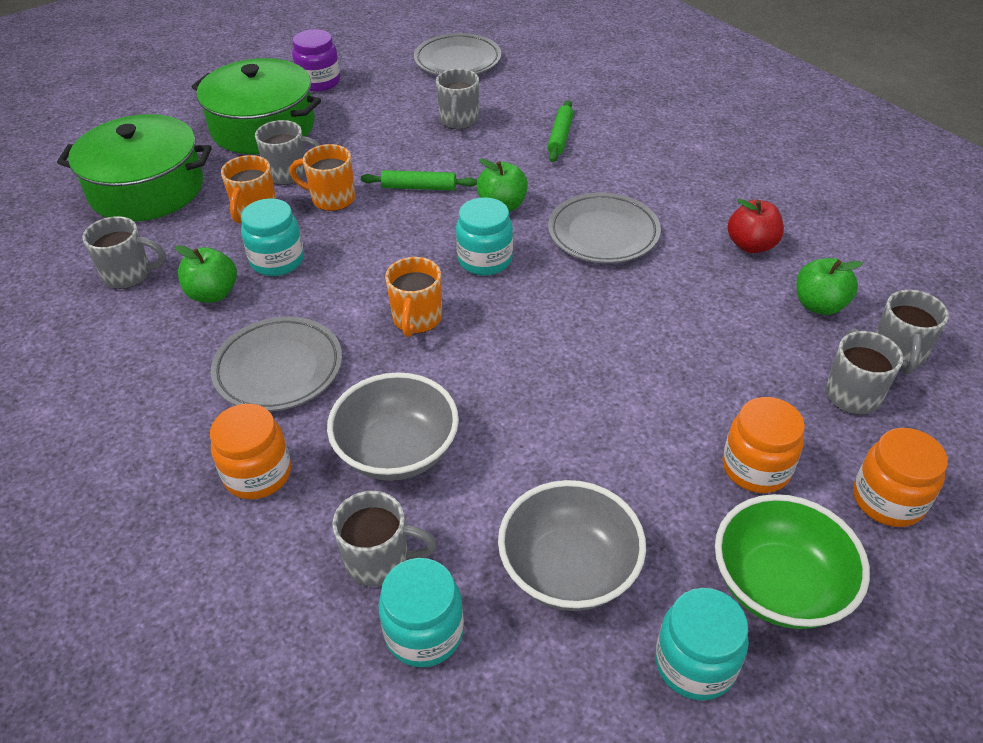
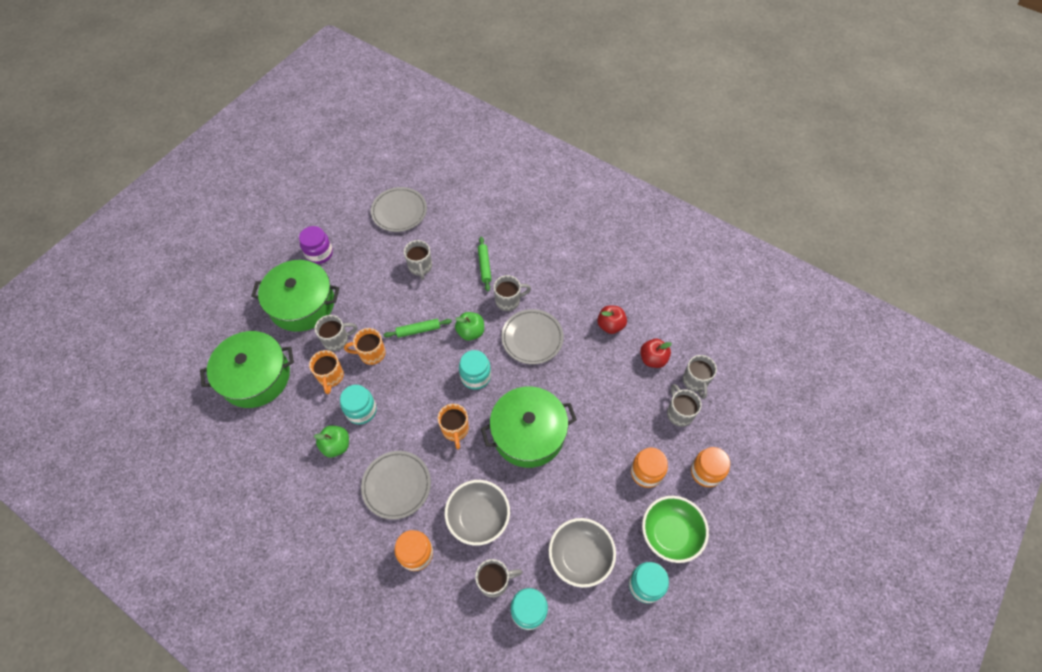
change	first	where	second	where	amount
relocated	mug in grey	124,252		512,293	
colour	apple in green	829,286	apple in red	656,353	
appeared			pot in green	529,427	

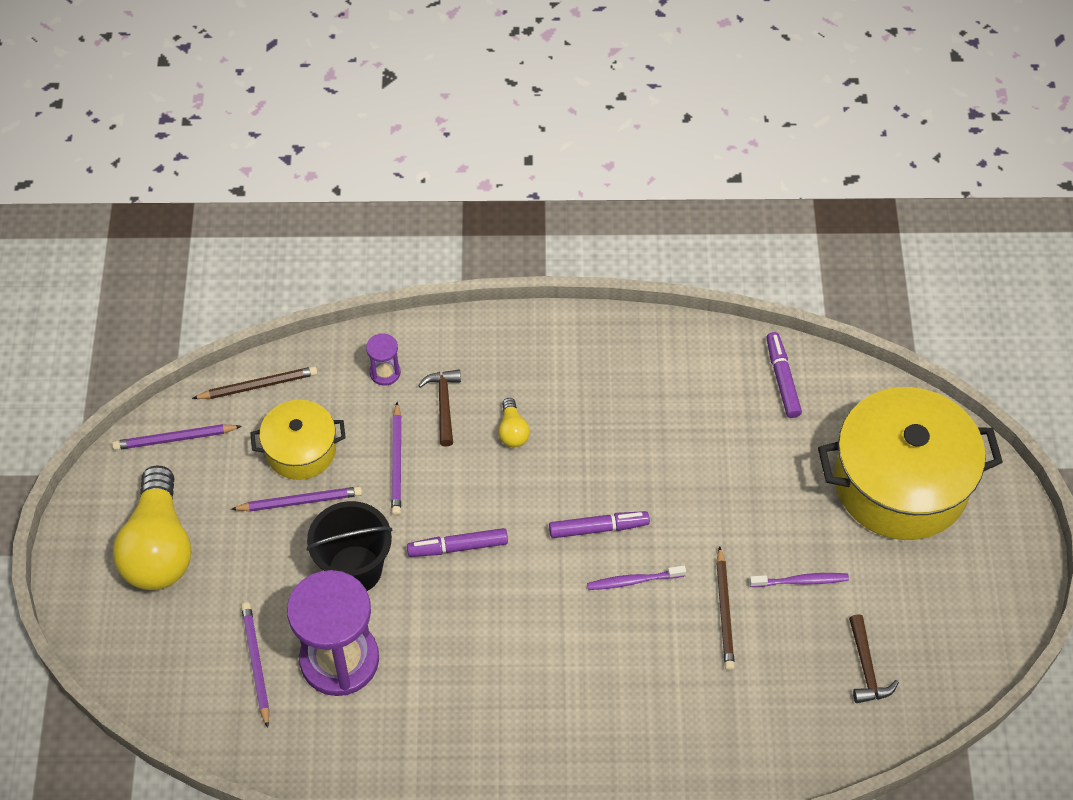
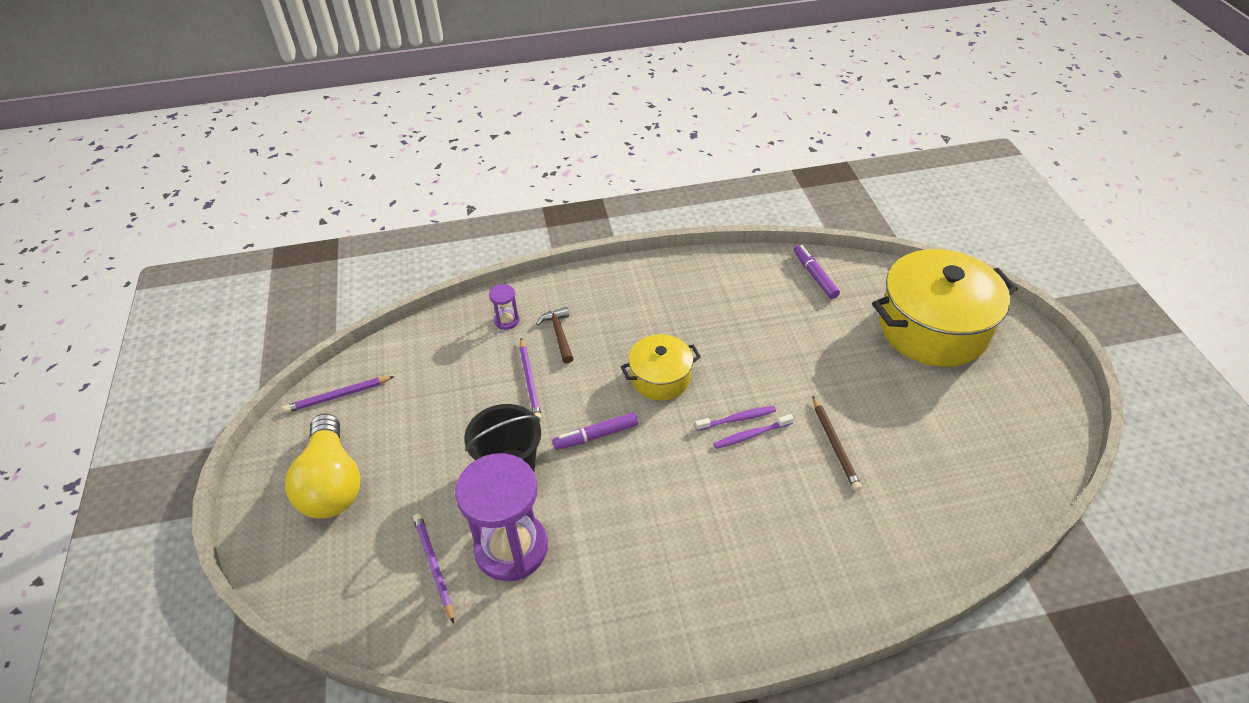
change	first	where	second	where	amount
missing	pencil in brown	255,382			
missing	light bulb in yellow	514,422			
relocated	pot in yellow	298,440		661,367	
missing	pencil in purple	296,498			
missing	marker in purple	599,524			
relocated	toothbrush in purple	799,580		735,418	
missing	hammer in brown	874,658			

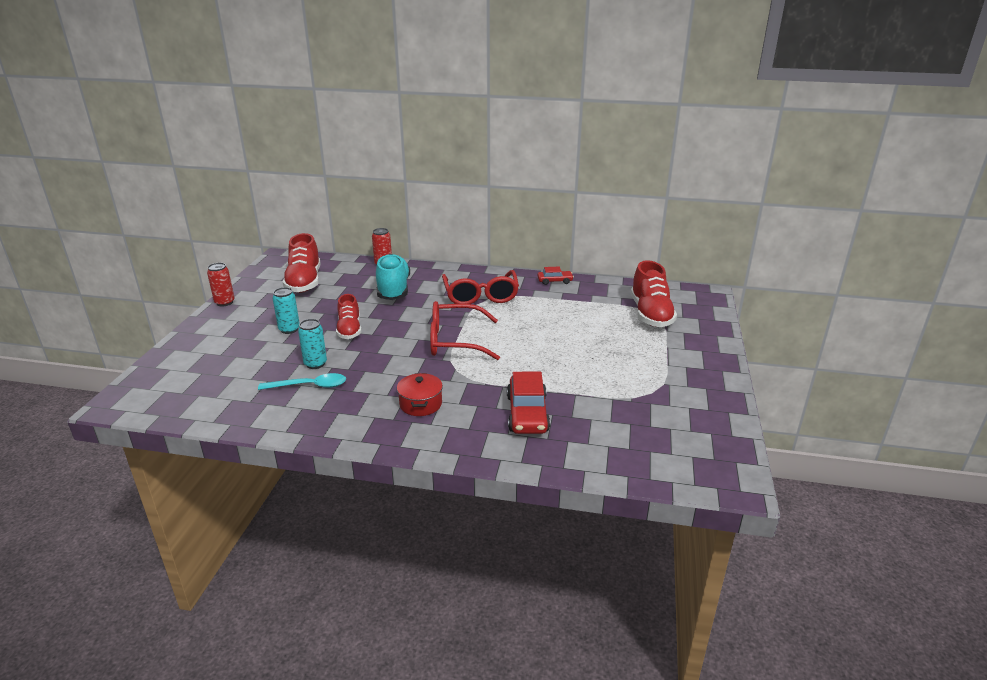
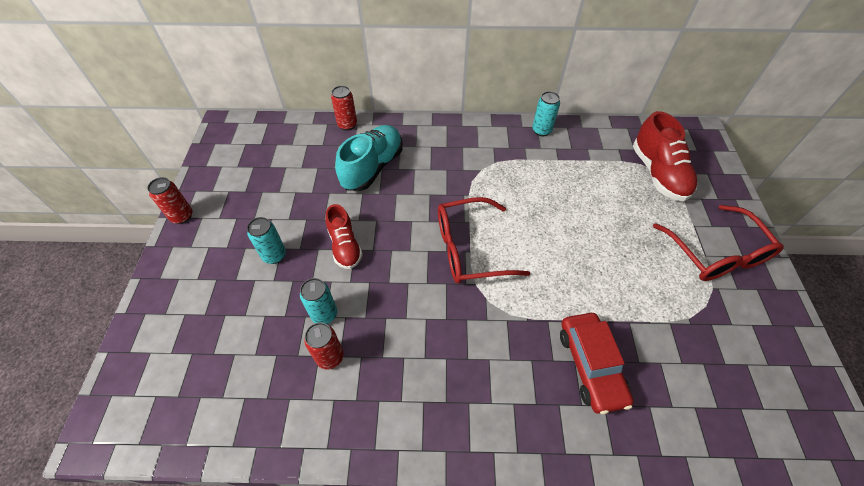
change	first	where	second	where	amount
missing	shoe in red	301,263			
spun	shoe in turquoise	393,277		369,158	45 degrees clockwise
exchanged	car in red	555,276	can in turquoise	546,114	
relocated	glasses in red	480,287		718,243	
exchanged	spoon in turquoise	302,381	can in red	324,346	
missing	pot in red	420,394			

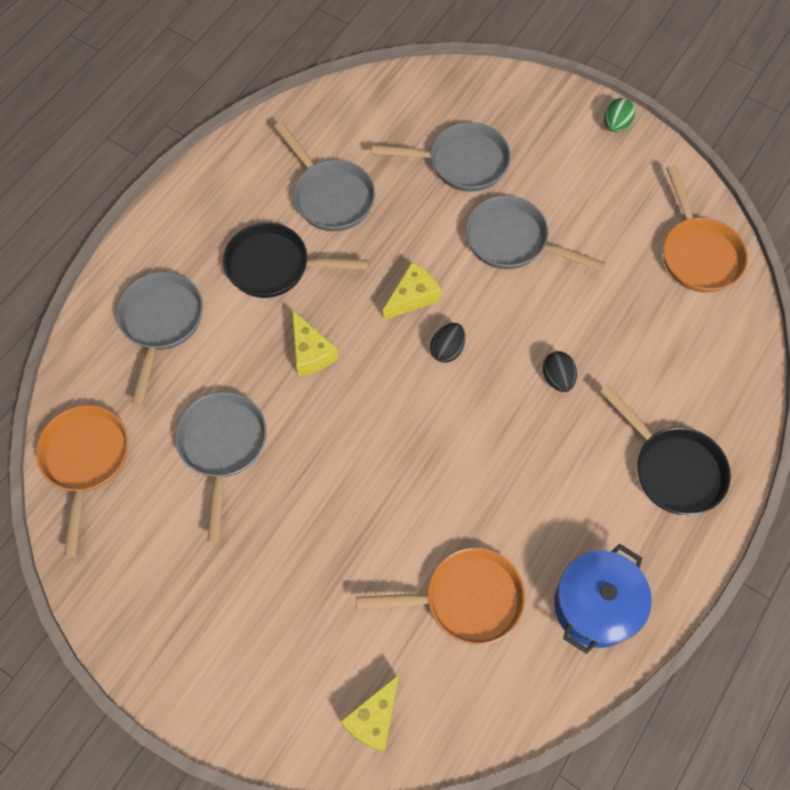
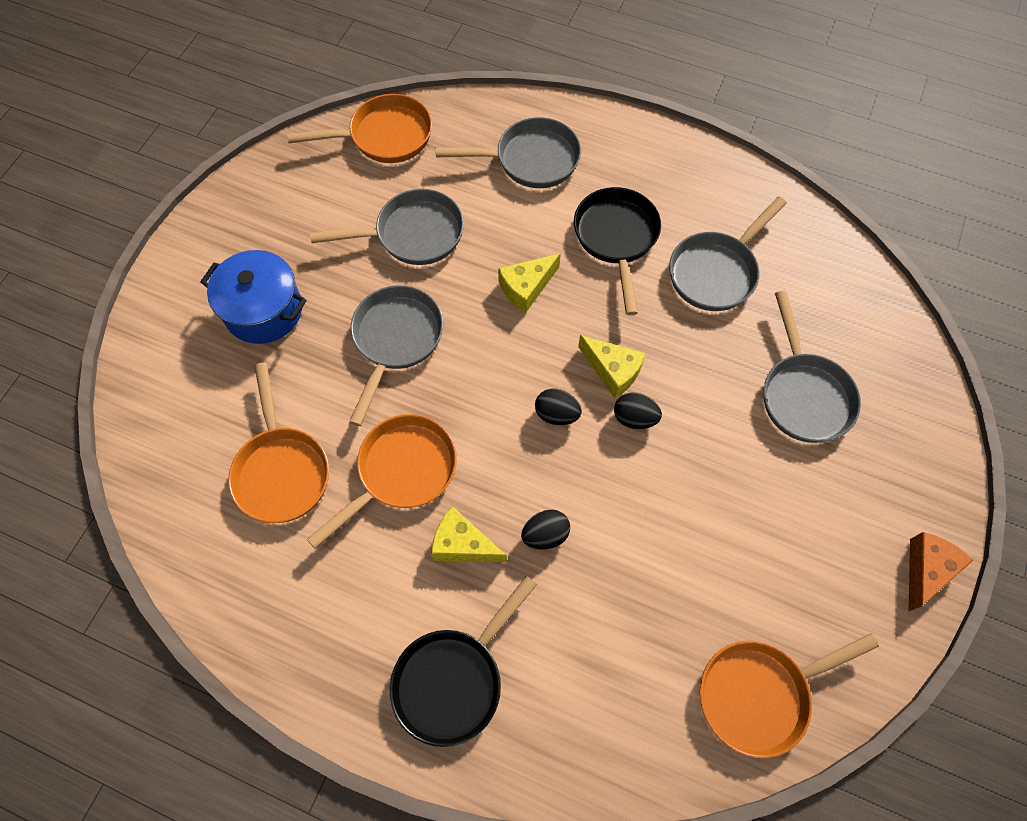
change	first	where	second	where	amount
exchanged	egg in green	619,115	cheese in orange	941,571	
relocated	pan in grey	535,234		396,355	
relocated	pot in blue	602,599		253,297	
relocated	cheese in yellow	369,713		469,534	
appeared			egg in black	638,411	
appeared			pan in orange	382,481	

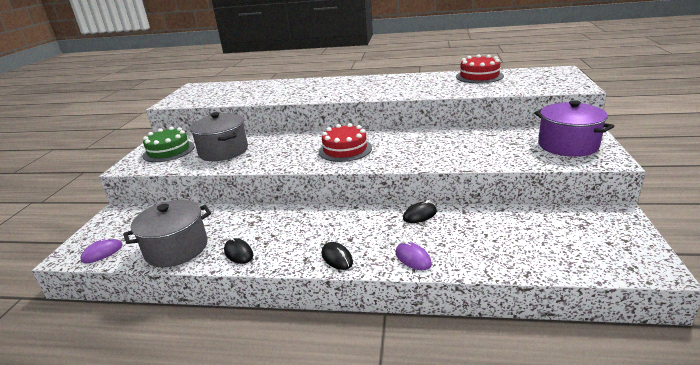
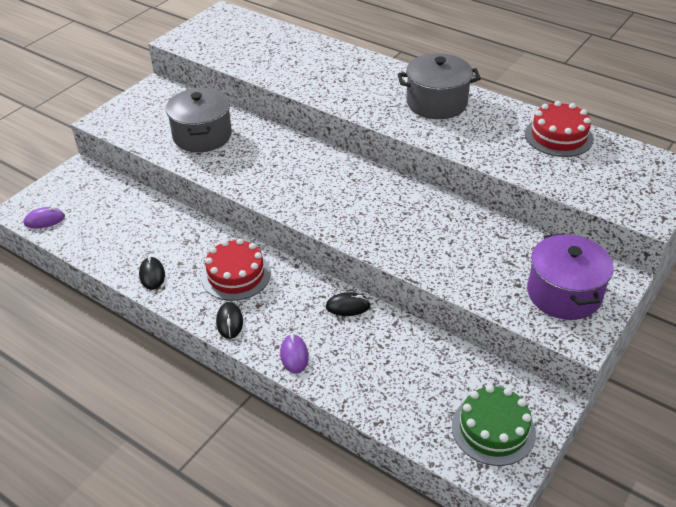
change	first	where	second	where	amount
relocated	cake in red	345,142		236,270	
relocated	cake in green	168,144		494,425	
relocated	pot in grey	167,233		439,86	

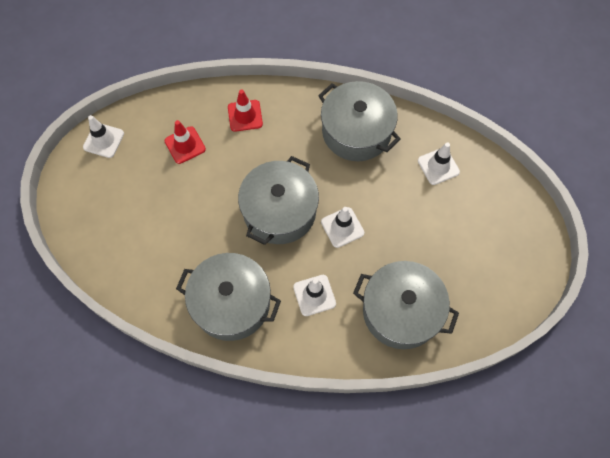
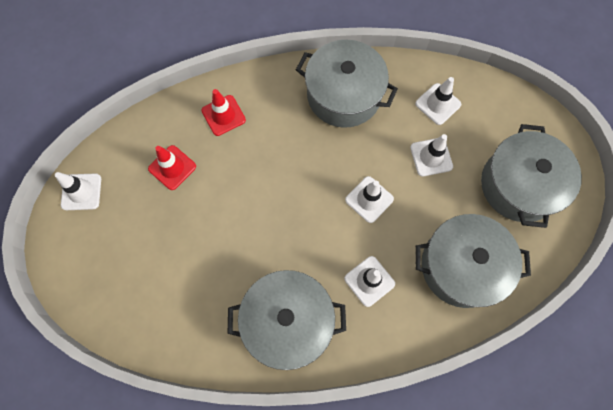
change	first	where	second	where	amount
relocated	pot in grey	278,200		531,176	
appeared			traffic cone in white	431,155	

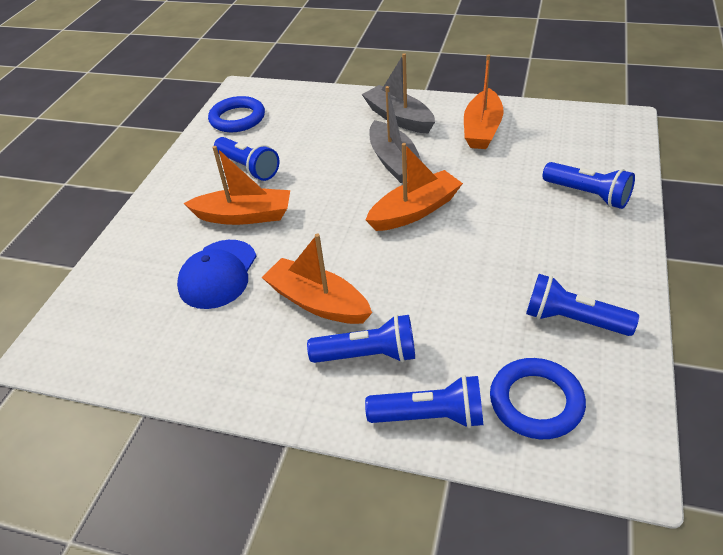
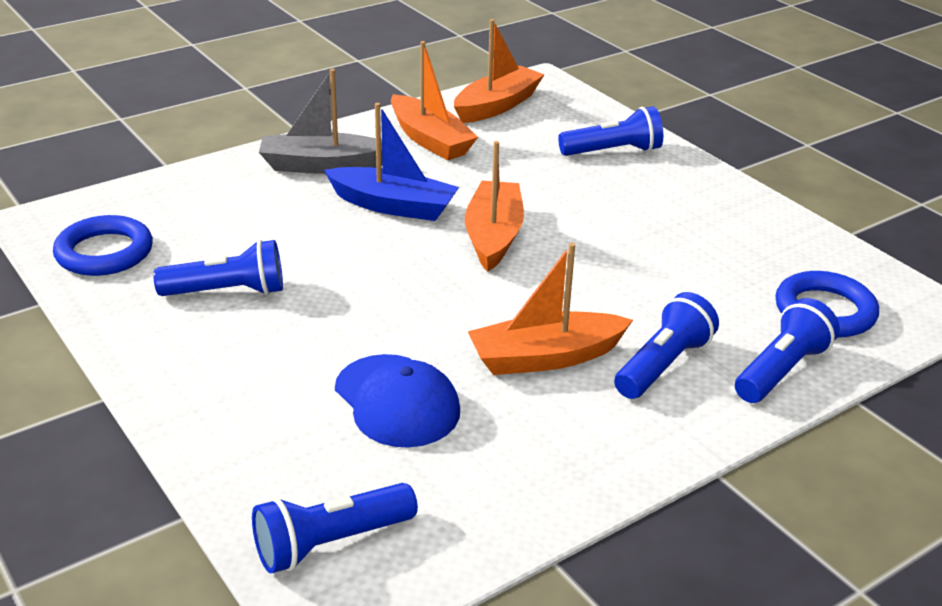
change	first	where	second	where	amount
colour	boat in grey	395,134	boat in blue	391,162	
relocated	boat in orange	236,185		499,71	
relocated	flashlight in blue	582,305		335,528	

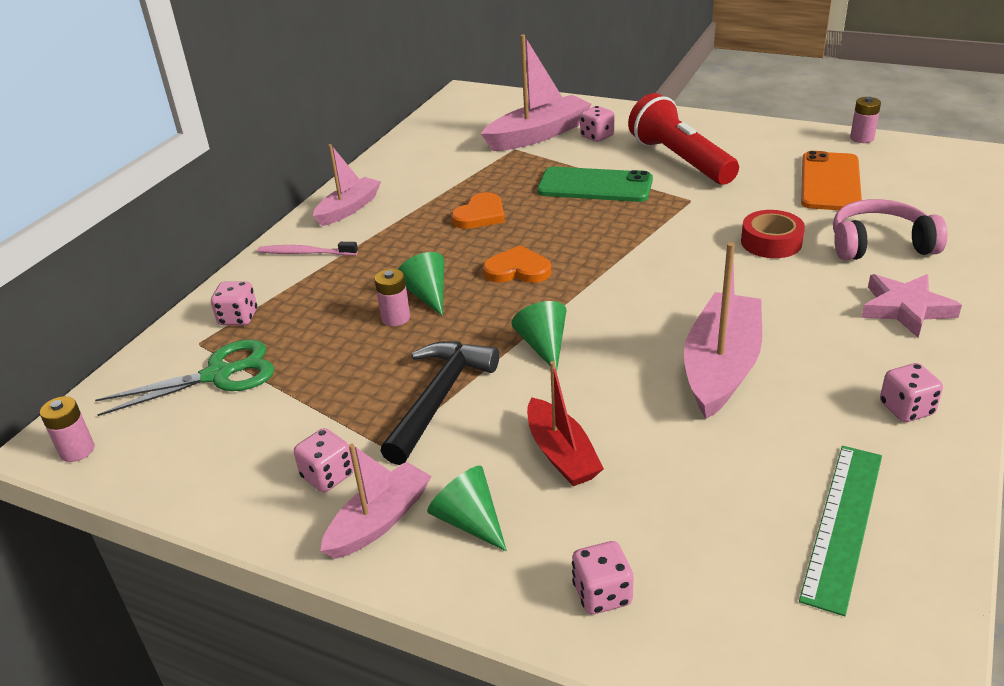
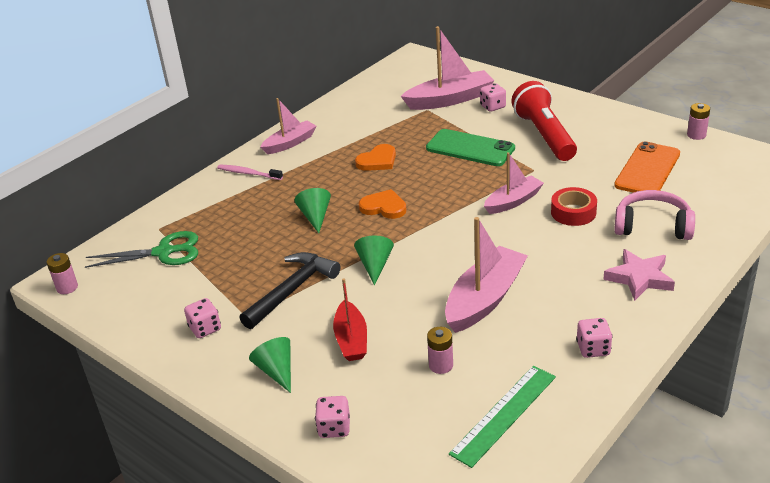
change	first	where	second	where	amount
relocated	battery in pink	392,297		440,350	
missing	dice in pink	234,303			
relocated	boat in pink	375,501		514,183	

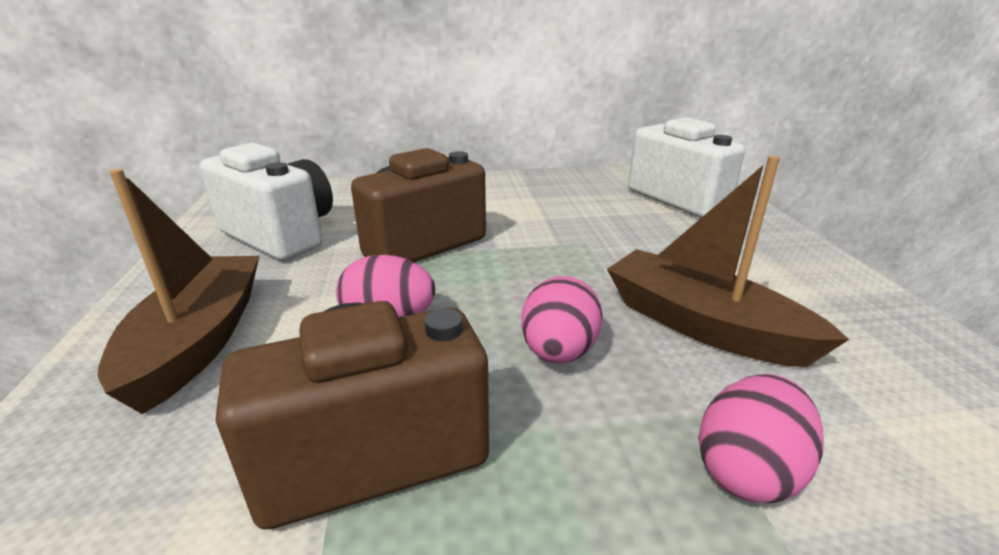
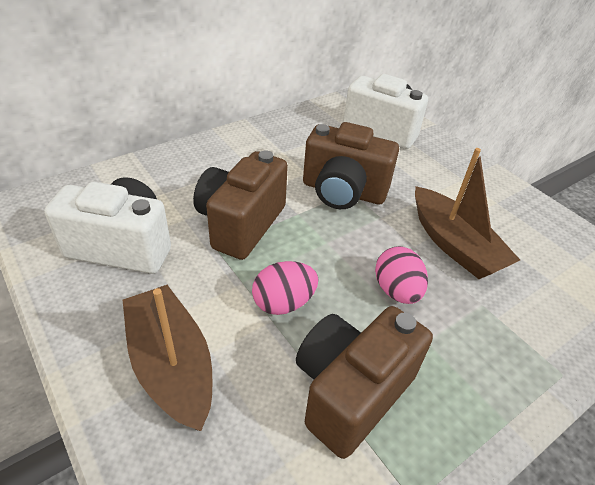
change	first	where	second	where	amount
spun	boat in brown	728,261		467,213	135 degrees counterclockwise
missing	egg in pink	761,438			
appeared			camera in brown	351,165	

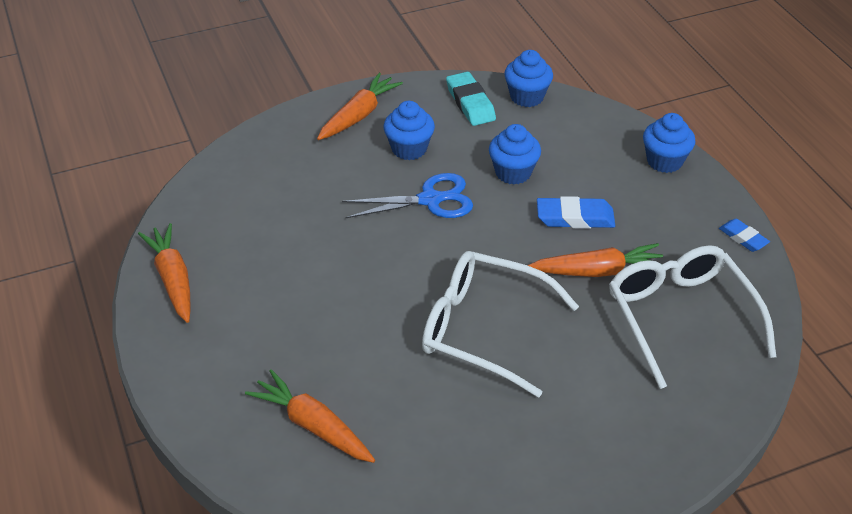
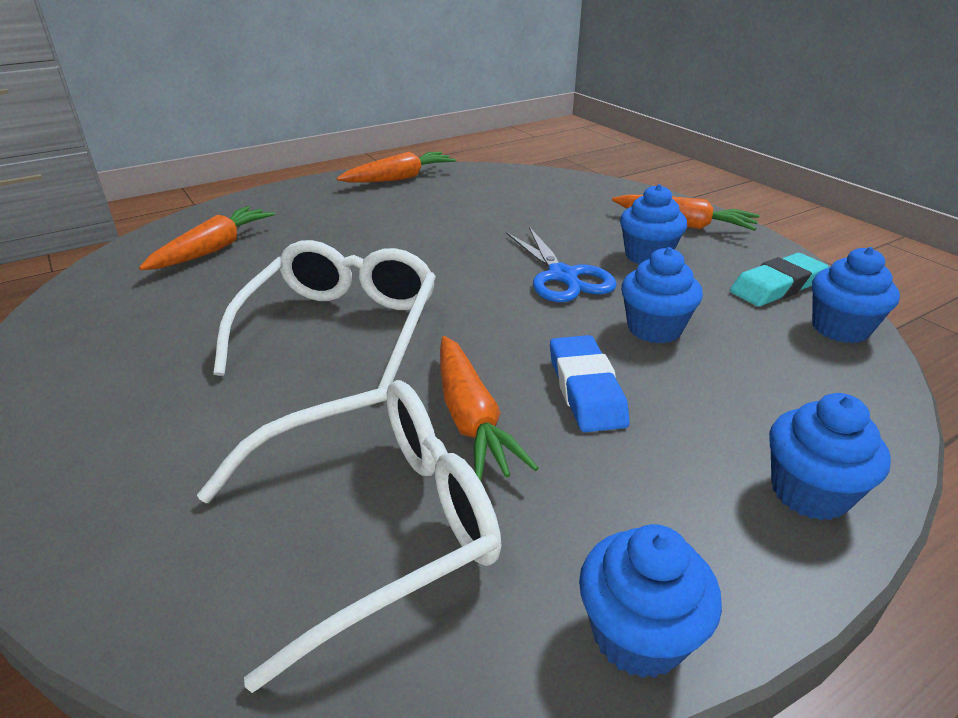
change	first	where	second	where	amount
exchanged	eraser in blue	744,235	cupcake in blue	650,601	

